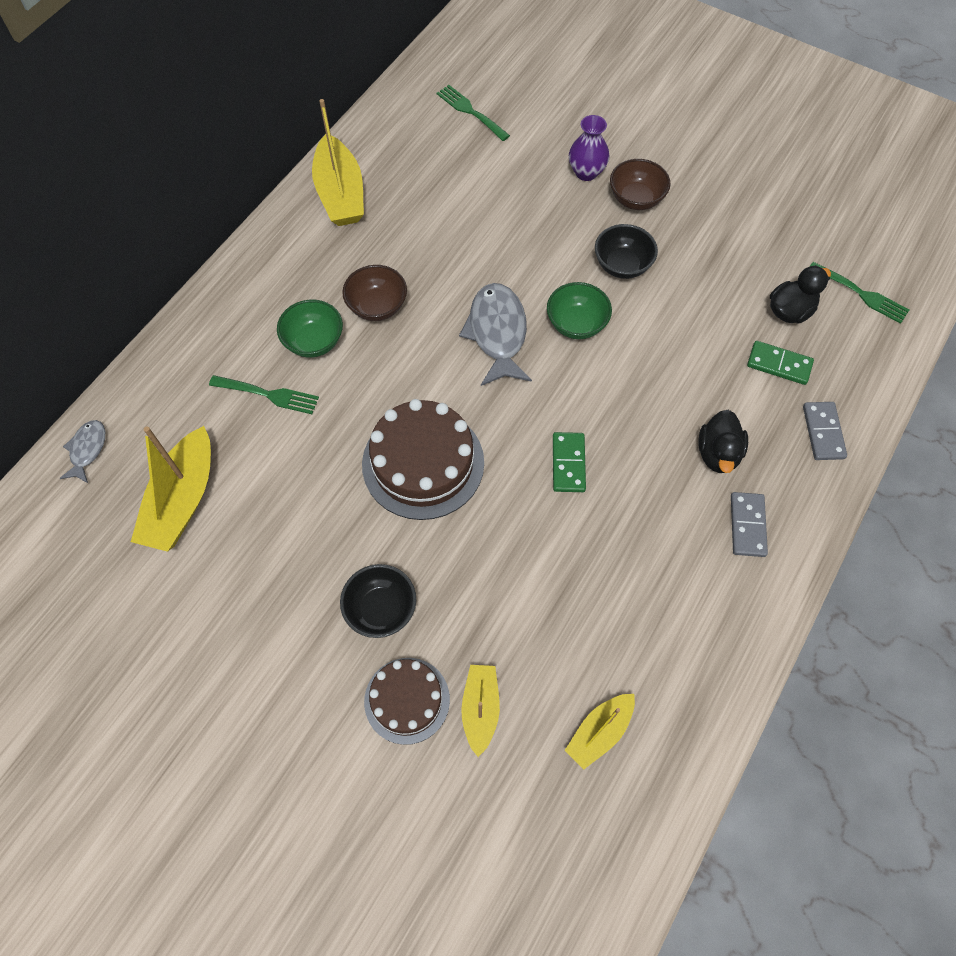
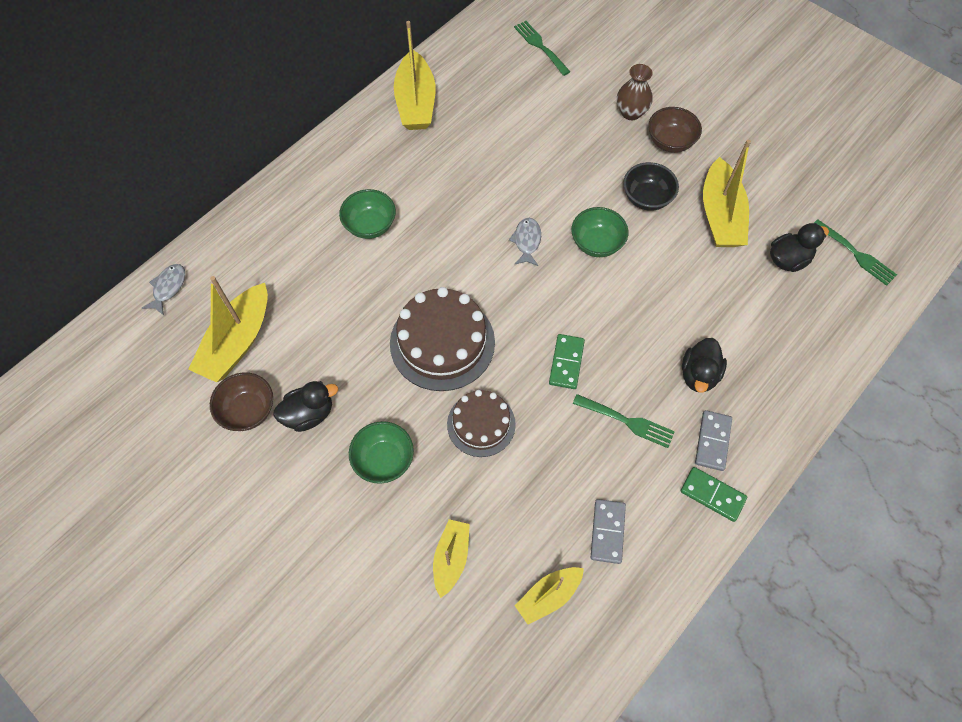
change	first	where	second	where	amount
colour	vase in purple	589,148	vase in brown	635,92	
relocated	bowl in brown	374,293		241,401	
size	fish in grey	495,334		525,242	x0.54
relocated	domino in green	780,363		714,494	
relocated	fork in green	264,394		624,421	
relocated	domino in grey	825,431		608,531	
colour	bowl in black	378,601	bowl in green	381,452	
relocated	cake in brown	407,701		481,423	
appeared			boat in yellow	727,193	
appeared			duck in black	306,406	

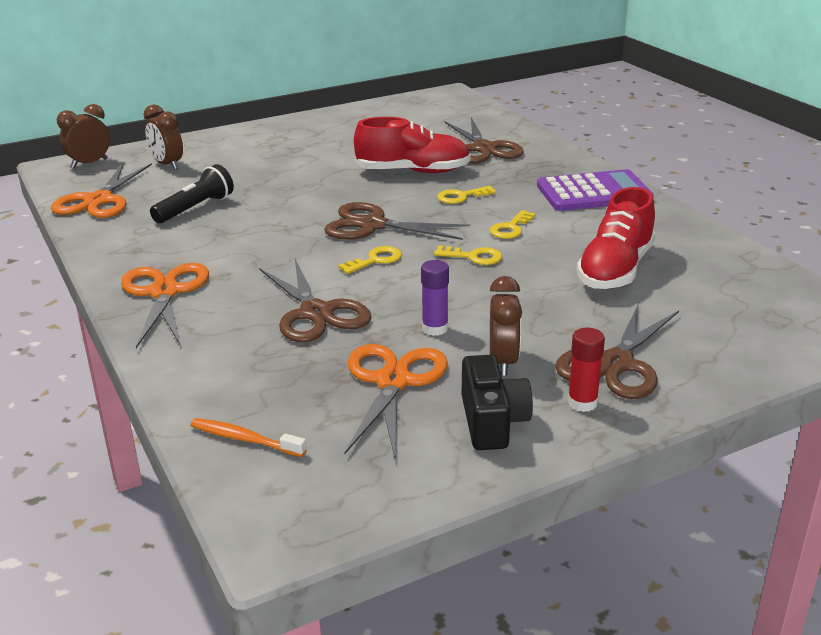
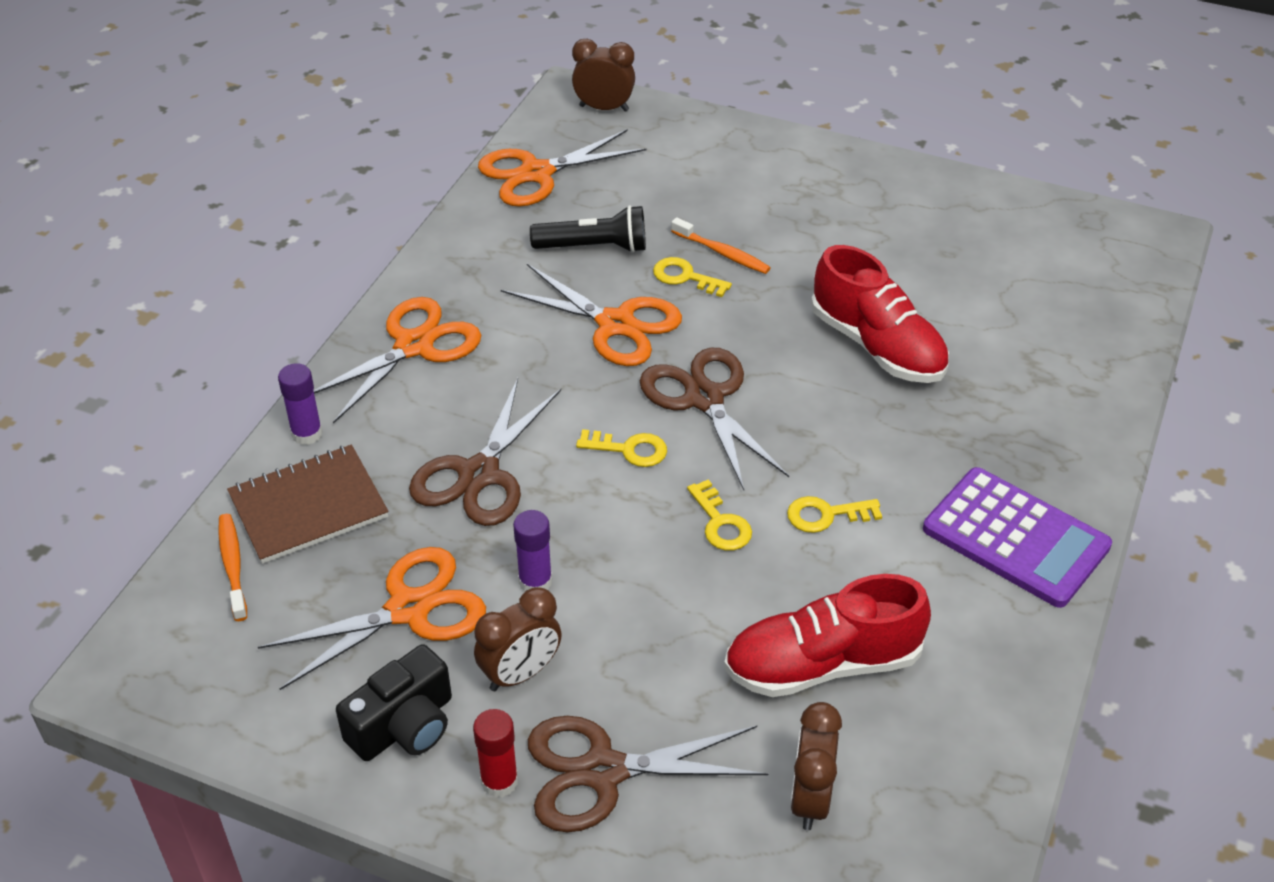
change	first	where	second	where	amount
relocated	clock in brown	163,137		816,766	
missing	scissors in brown	484,140			
relocated	key in yellow	466,195		692,277	
appeared			toothbrush in orange	721,245	
appeared			scissors in orange	591,315	
appeared			glue stick in purple	300,404	
appeared			notebook in brown	308,504	

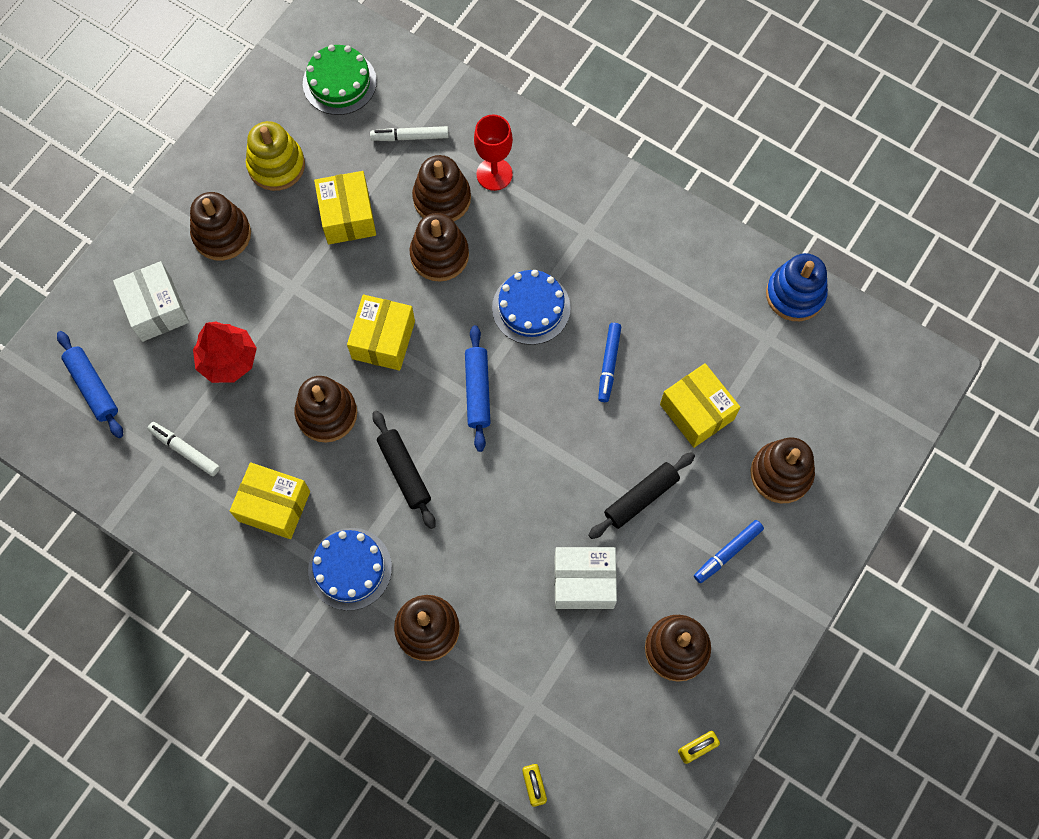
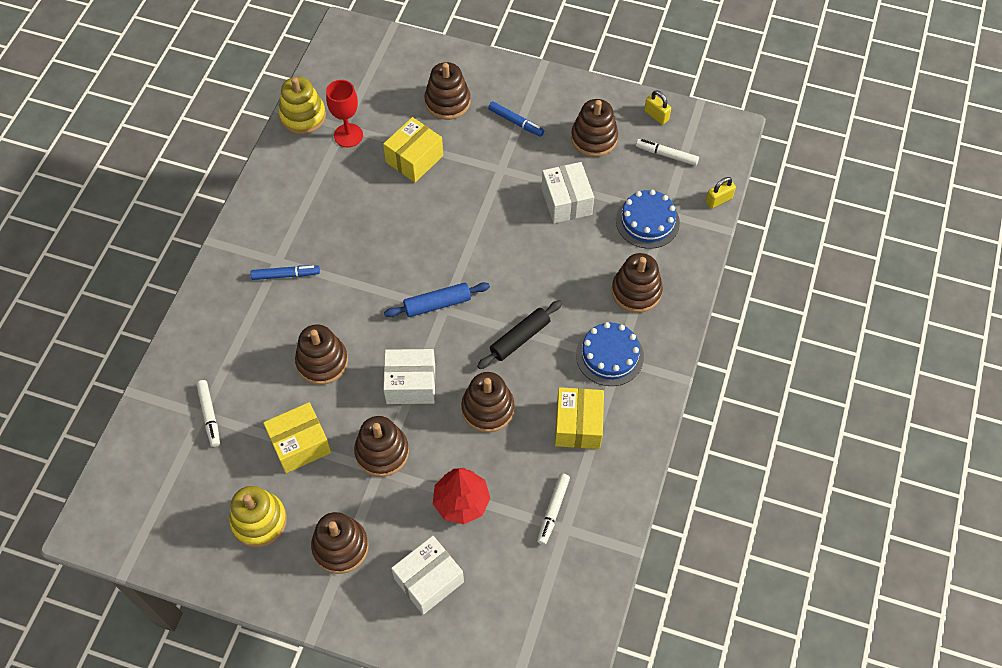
change	first	where	second	where	amount
missing	cake in green	340,80			
relocated	goblet in red	493,153		344,113	
relocated	stacking toy in brown	441,188		381,446	
colour	stacking toy in blue	797,287	stacking toy in yellow	302,105	
relocated	cake in blue	531,307		648,219	
colour	box in yellow	381,333	box in white	409,376	
relocated	marker in blue	609,362		285,272	
missing	rolling pin in blue	90,384			
missing	rolling pin in black	642,495			
appeared			marker in white	667,152	

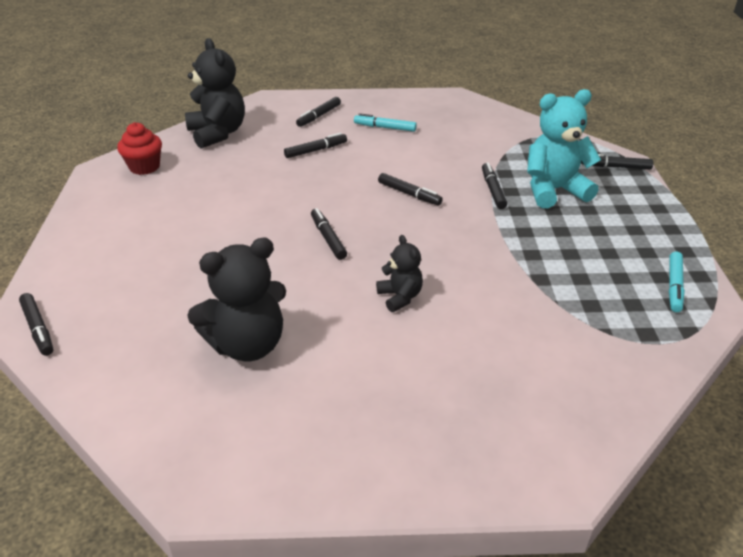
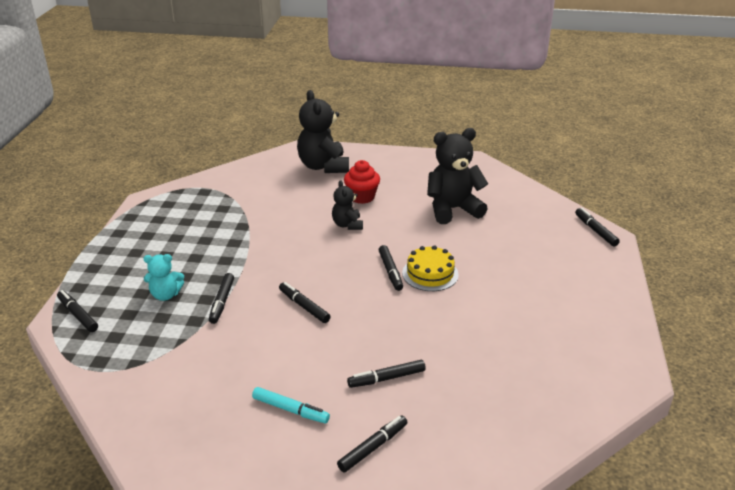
change	first	where	second	where	amount
relocated	teddy bear in black	215,93		323,131	
size	teddy bear in turquoise	564,148		163,277	x0.54
relocated	cupcake in red	139,148		362,182	
spun	marker in black	617,161		77,311	150 degrees counterclockwise
missing	marker in turquoise	677,282			
appeared			cake in yellow	430,268	

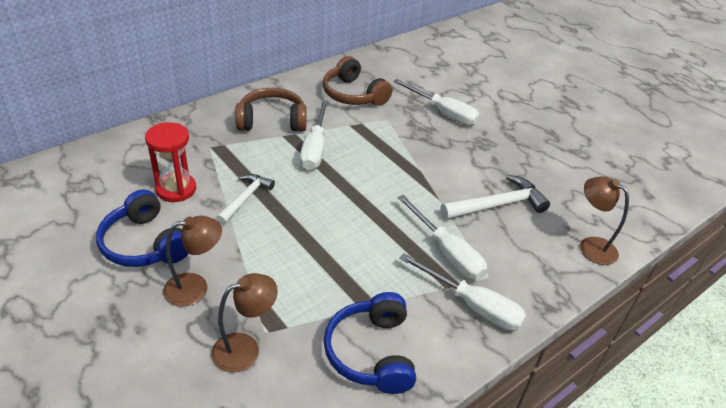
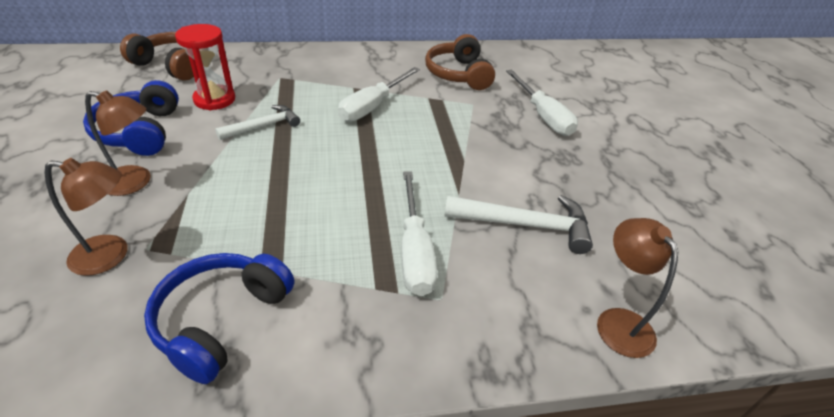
change	first	where	second	where	amount
relocated	headphones in brown	270,110		157,56	
missing	screwdriver in white	462,292			

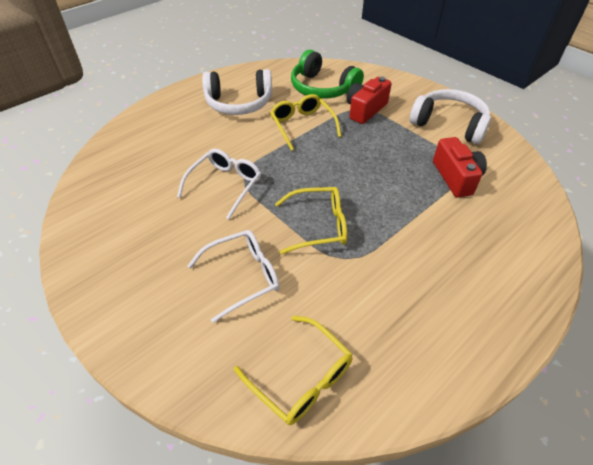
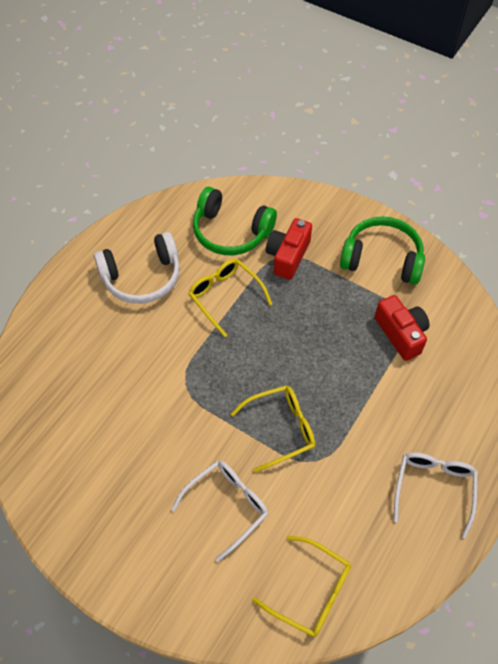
change	first	where	second	where	amount
colour	headphones in white	450,116	headphones in green	382,250	
relocated	glasses in white	219,184		436,495	

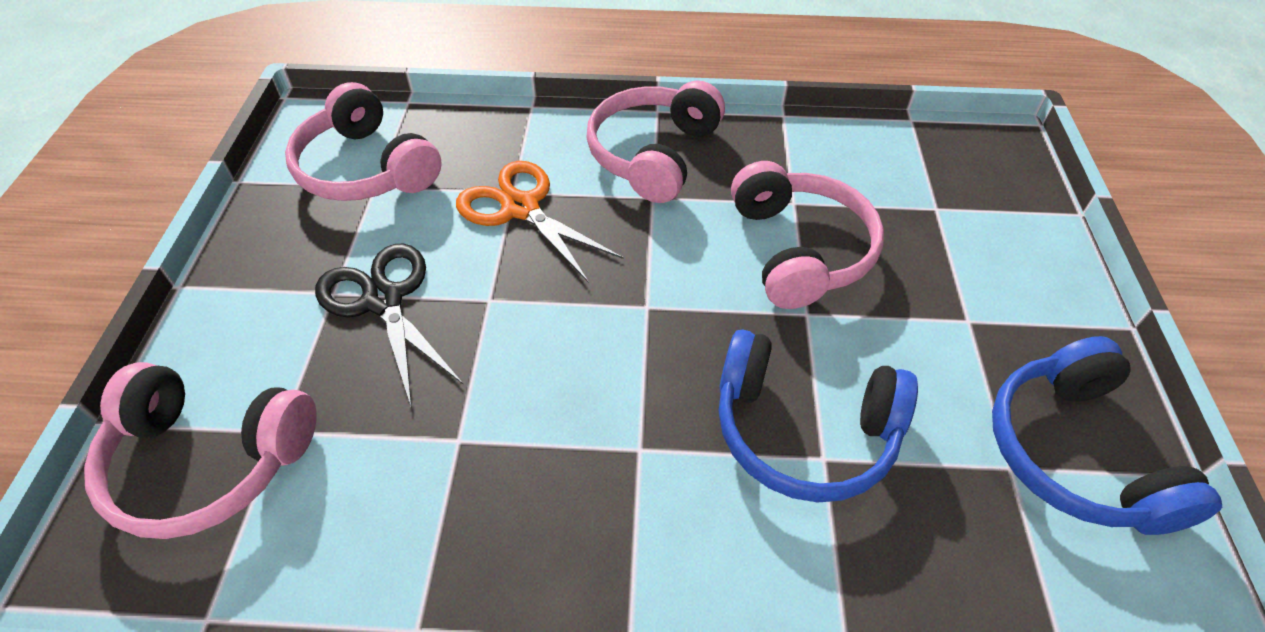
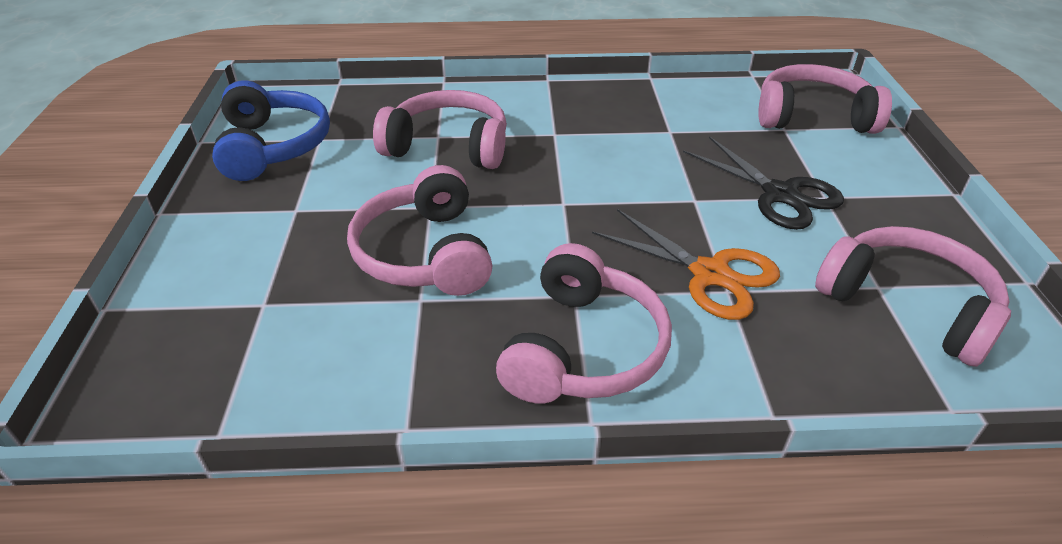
change	first	where	second	where	amount
colour	headphones in blue	818,416	headphones in pink	440,129	

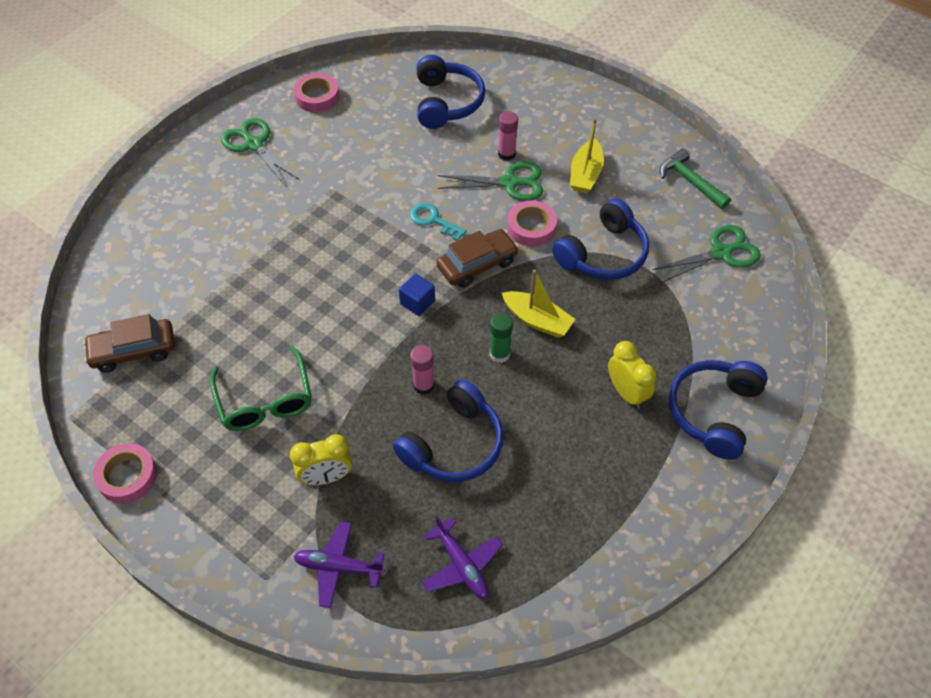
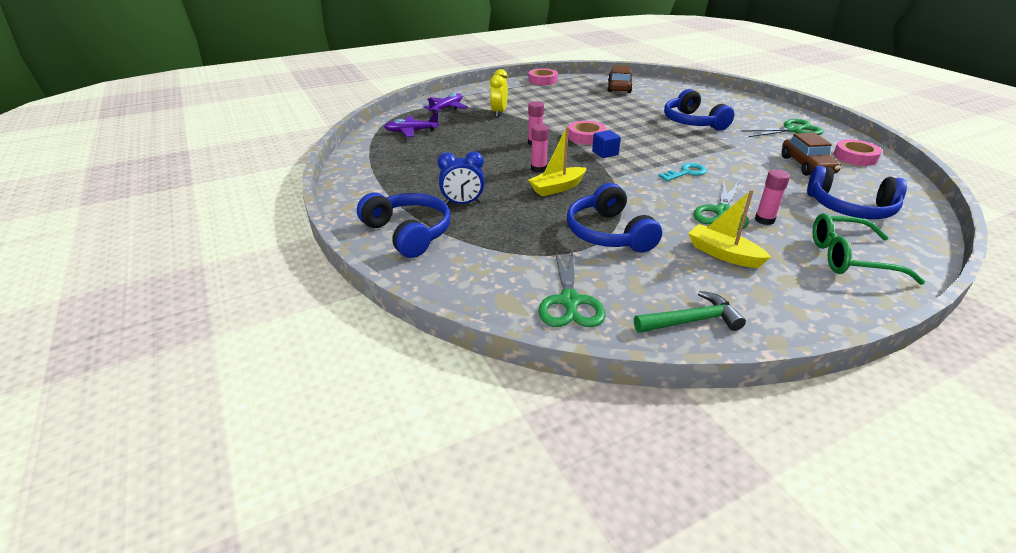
change	first	where	second	where	amount
relocated	tape in pink	532,223		587,132	
relocated	car in brown	477,258		811,154	
colour	glue stick in green	501,338	glue stick in pink	540,148	
colour	clock in yellow	632,375	clock in blue	461,178	
relocated	glasses in green	261,388		869,249	
relocated	headphones in blue	448,430		699,110	

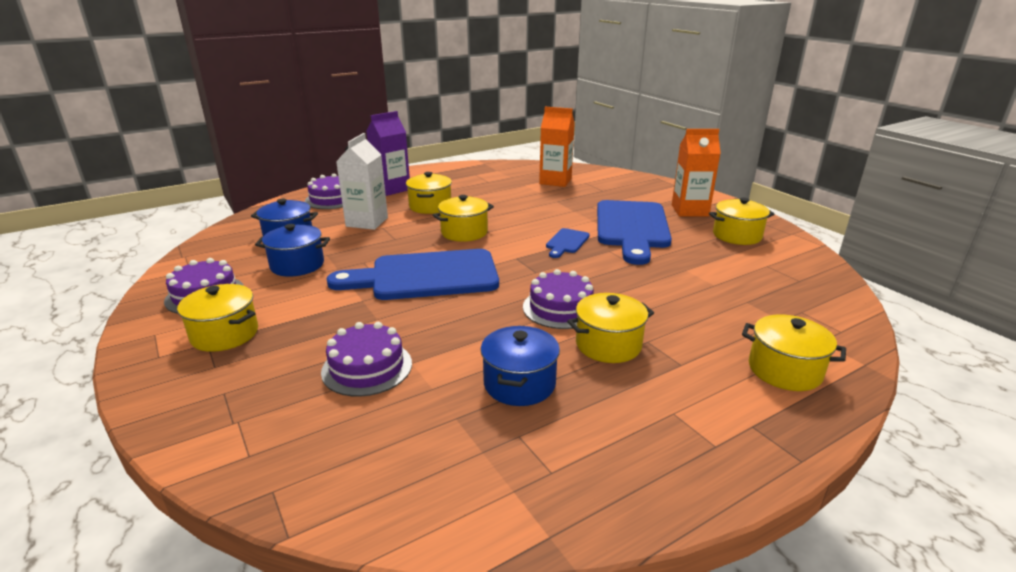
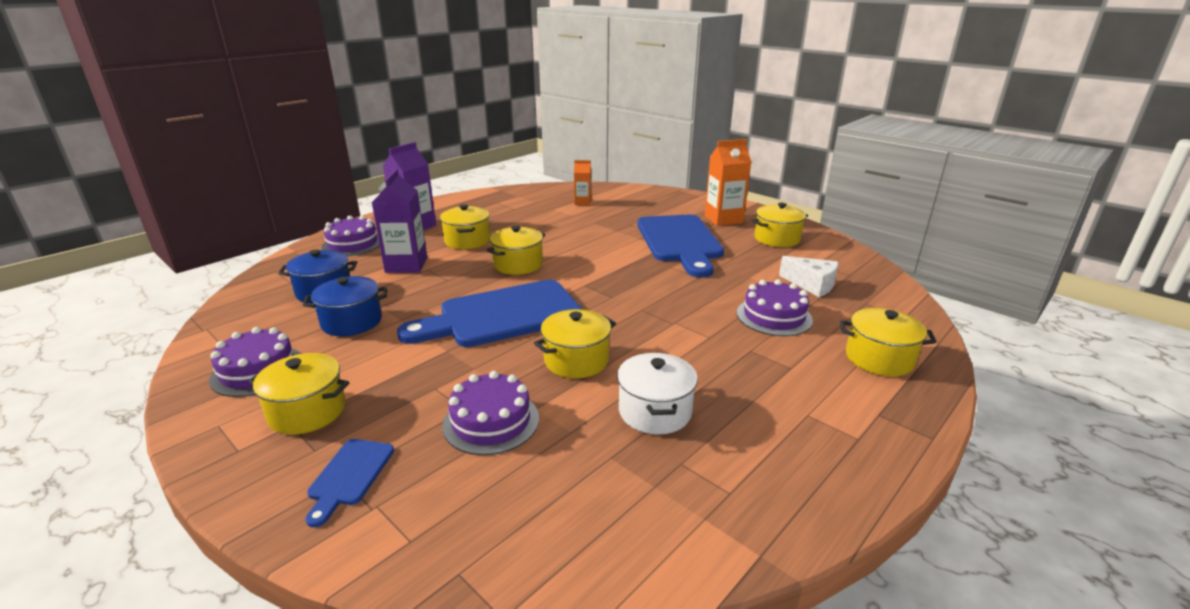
change	first	where	second	where	amount
size	carton in orange	557,147		582,182	x0.58
colour	carton in white	362,181	carton in purple	399,221	
relocated	cutting board in blue	568,243		350,483	
relocated	cake in purple	558,299		775,307	
relocated	pot in yellow	610,328		575,343	
colour	pot in blue	520,366	pot in white	657,394	
appeared			cheese in white	808,276	

